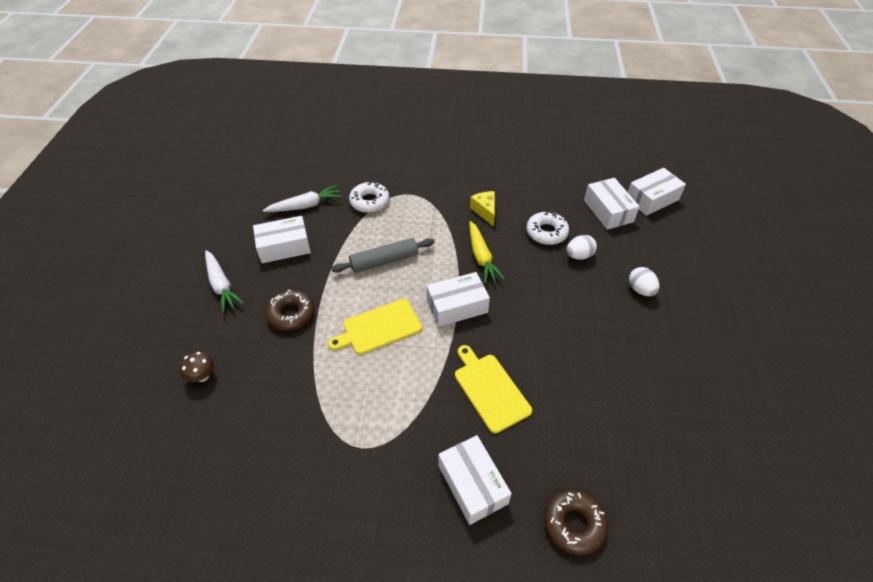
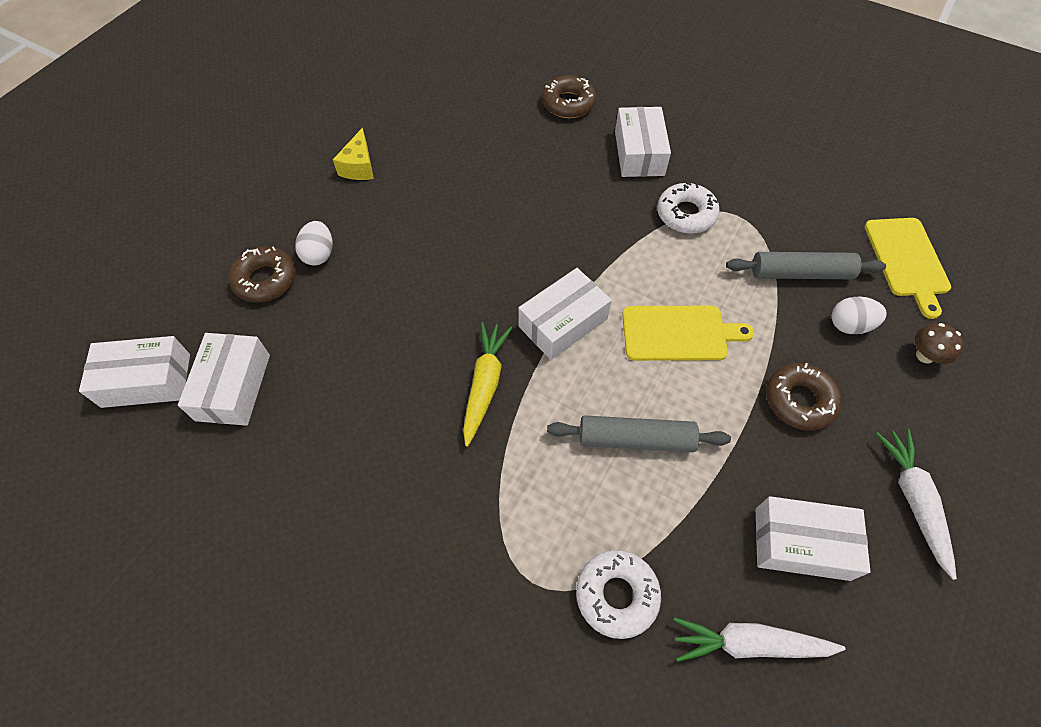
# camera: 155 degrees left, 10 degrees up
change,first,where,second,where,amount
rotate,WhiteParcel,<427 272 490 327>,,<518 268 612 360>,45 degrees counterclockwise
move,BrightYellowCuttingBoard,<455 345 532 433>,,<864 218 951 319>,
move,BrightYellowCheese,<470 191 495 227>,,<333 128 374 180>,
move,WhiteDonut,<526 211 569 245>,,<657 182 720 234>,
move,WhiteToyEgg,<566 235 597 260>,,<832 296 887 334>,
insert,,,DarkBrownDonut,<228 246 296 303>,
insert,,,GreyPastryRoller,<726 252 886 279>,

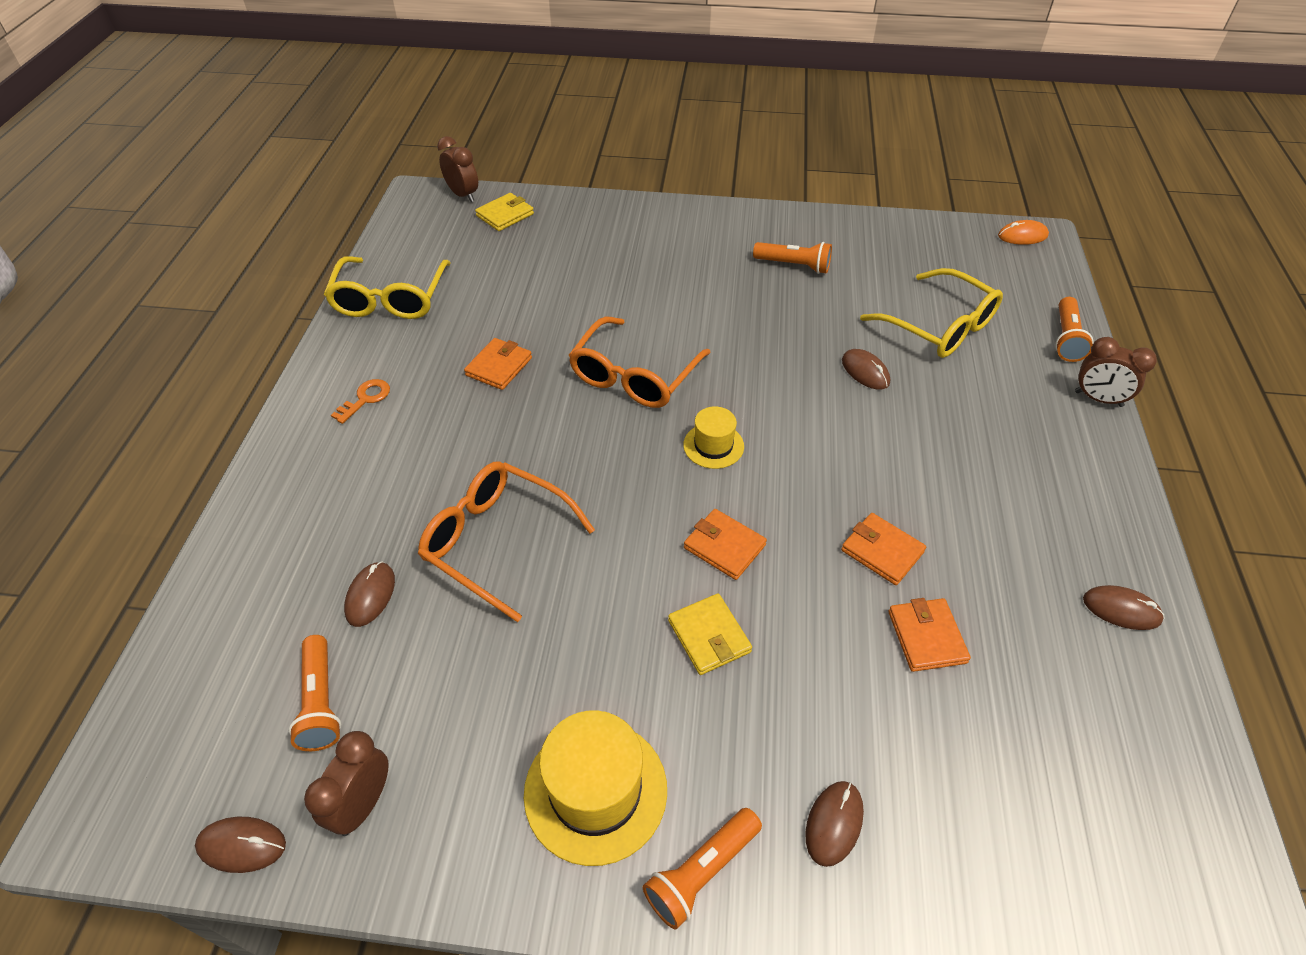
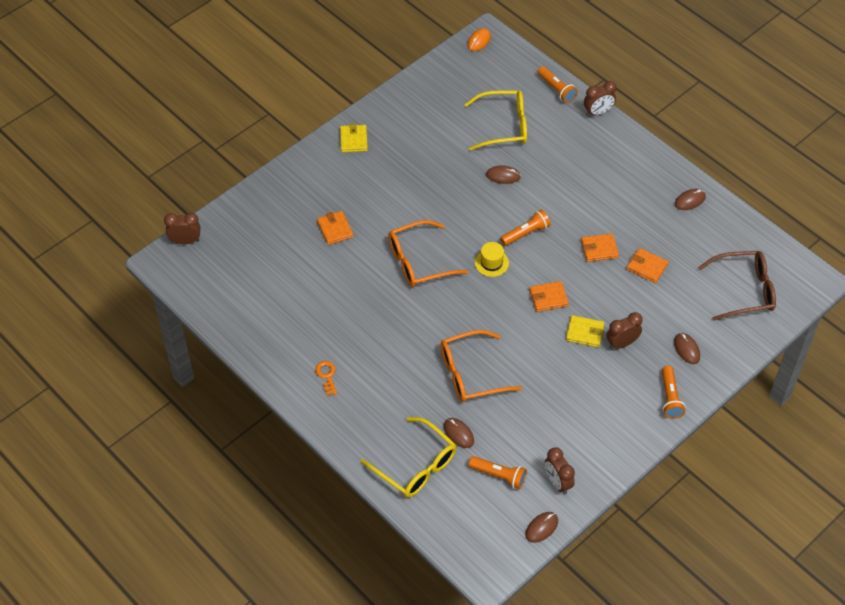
# camera: 50 degrees left, 5 degrees up
change,first,where,second,where,amount
move,BrightYellowSpectacles,<324 256 451 319>,,<361 417 456 498>,
move,OrangeColouredCardWallet,<464 338 532 390>,,<317 211 353 245>,
move,BrightYellowCardWallet,<475 193 534 231>,,<340 124 368 153>,
delete,BrightYellowHat,<524 710 667 866>,,,
rotate,OrangeColouredSpectacles,<569 317 711 408>,,<388 220 468 287>,90 degrees clockwise
move,OrangeColouredFlashlight,<753 242 832 274>,,<500 209 551 246>,
insert,,,DarkBrownBedsideClock,<606 312 643 350>,
insert,,,DarkBrownSpectacles,<698 251 776 321>,

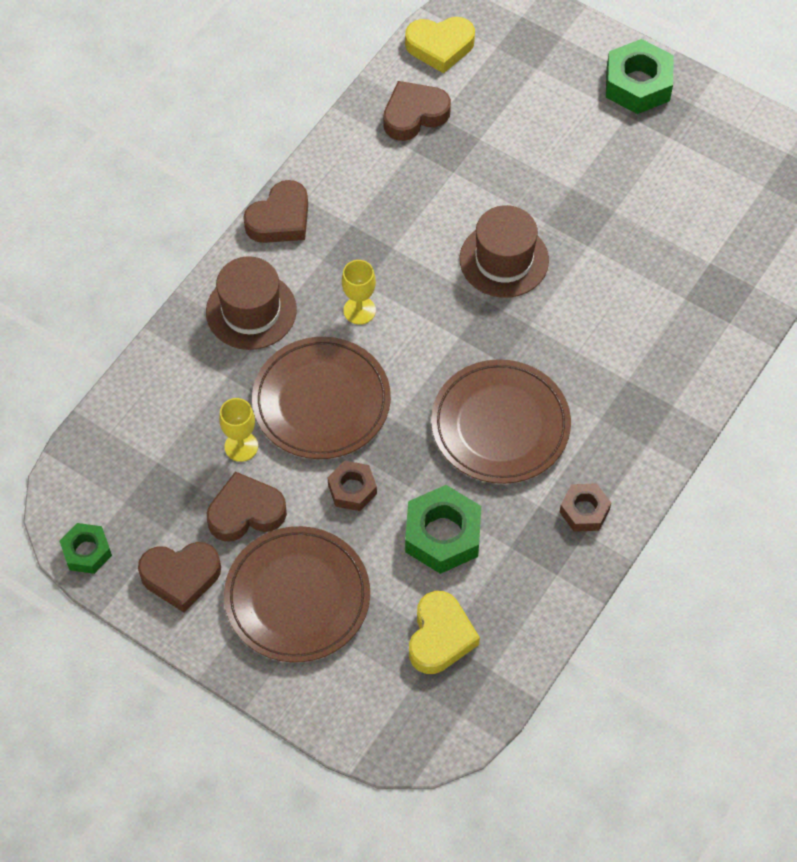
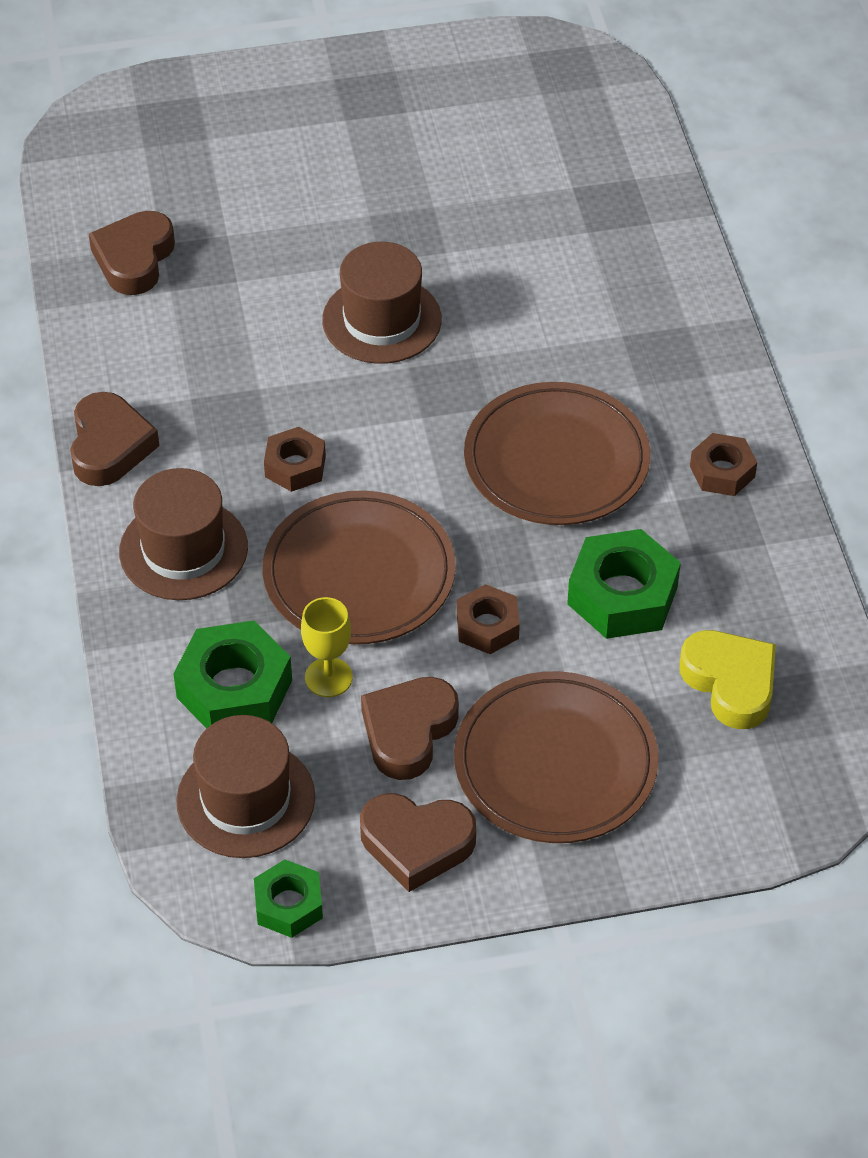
# camera: 45 degrees left, 10 degrees down
change,first,where,second,where,amount
rotate,DarkBrownLoveHeart,<138 542 221 612>,,<360 793 476 892>,60 degrees clockwise
replace,BrightYellowWineGlass,<342 260 376 325>,DarkBrownNut,<264 427 326 492>,
delete,BrightYellowLoveHeart,<405 17 475 73>,,,
move,LeafGreenNut,<606 39 674 114>,,<173 620 292 729>,
insert,,,DarkBrownHat,<176 715 315 858>,

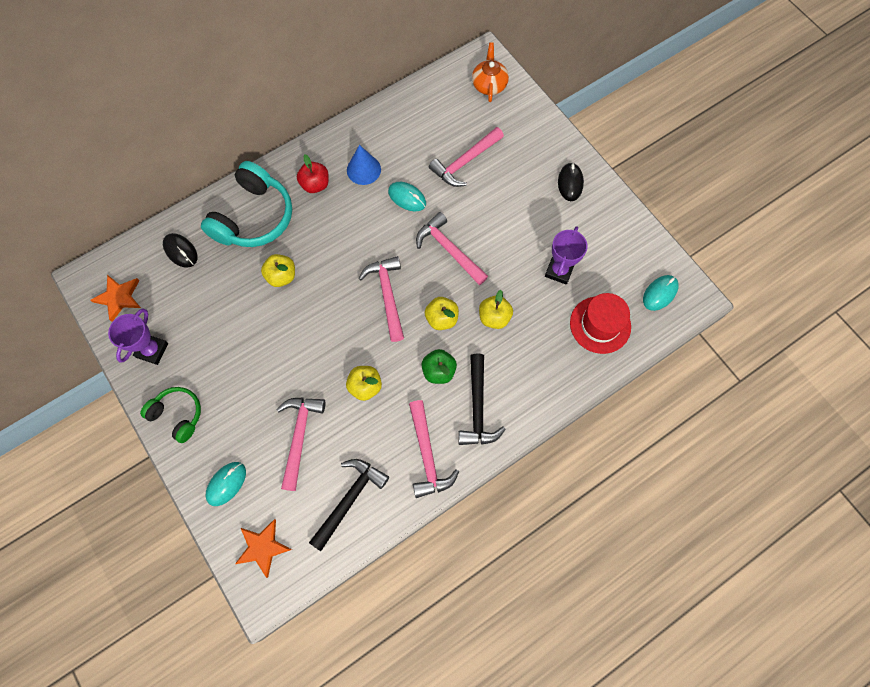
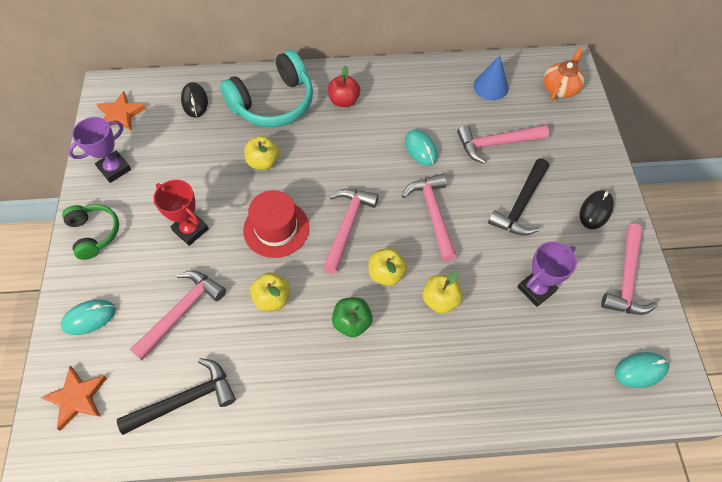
# camera: 30 degrees right, 10 degrees down
change,first,where,second,where,amount
move,CobaltCone,<347 145 381 185>,,<473 55 509 100>,
move,PinkCarpenter'sHammer,<409 400 459 498>,,<601 224 658 315>,
move,BlackCarpenter'sHammer,<458 354 506 445>,,<488 159 549 236>,
move,RedHat,<570 293 631 354>,,<243 190 309 258>,
insert,,,RedAwardCup,<153 180 209 246>,

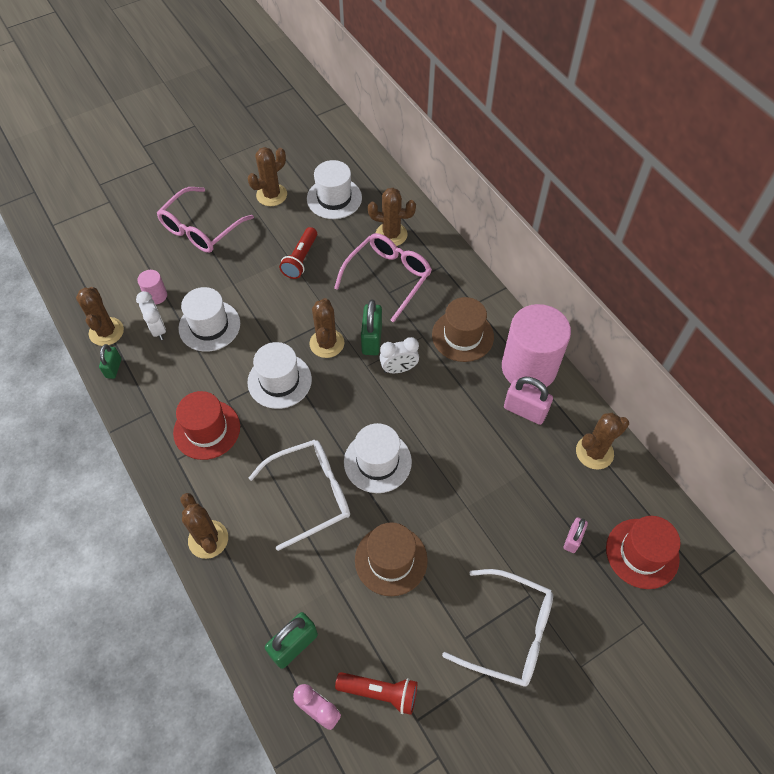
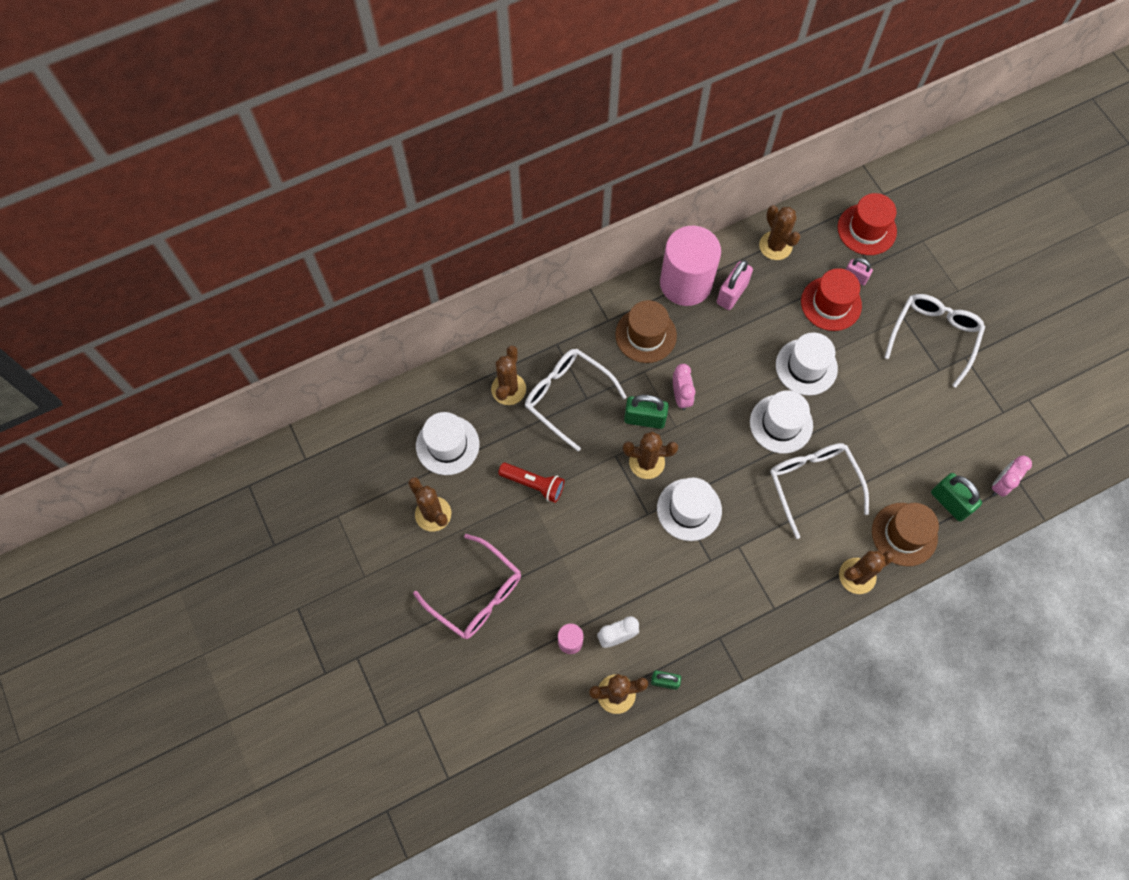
# camera: 85 degrees left, 10 degrees up
change,first,where,second,where,amount
move,RedHat,<173 391 240 460>,,<801 268 862 331>,
move,WhiteHat,<178 287 240 352>,,<776 333 838 395>,
recolor,PinkSpectacles,<334 233 432 322>,WhiteSpectacles,<525 349 627 451>,
delete,RedFlashlight,<335 672 417 715>,,,
move,DarkBrownHat,<355 522 428 596>,,<872 503 939 566>,
recolor,WhiteBedsideClock,<379 337 419 373>,PinkBedsideClock,<673 364 695 410>,

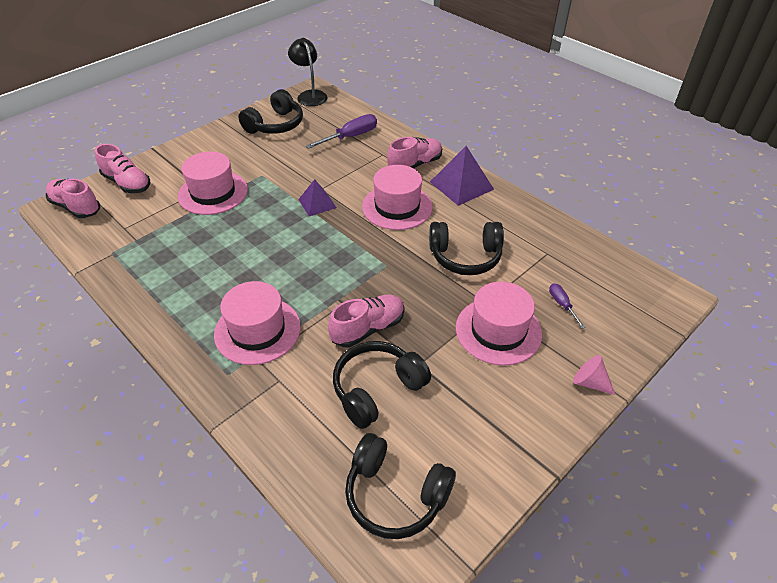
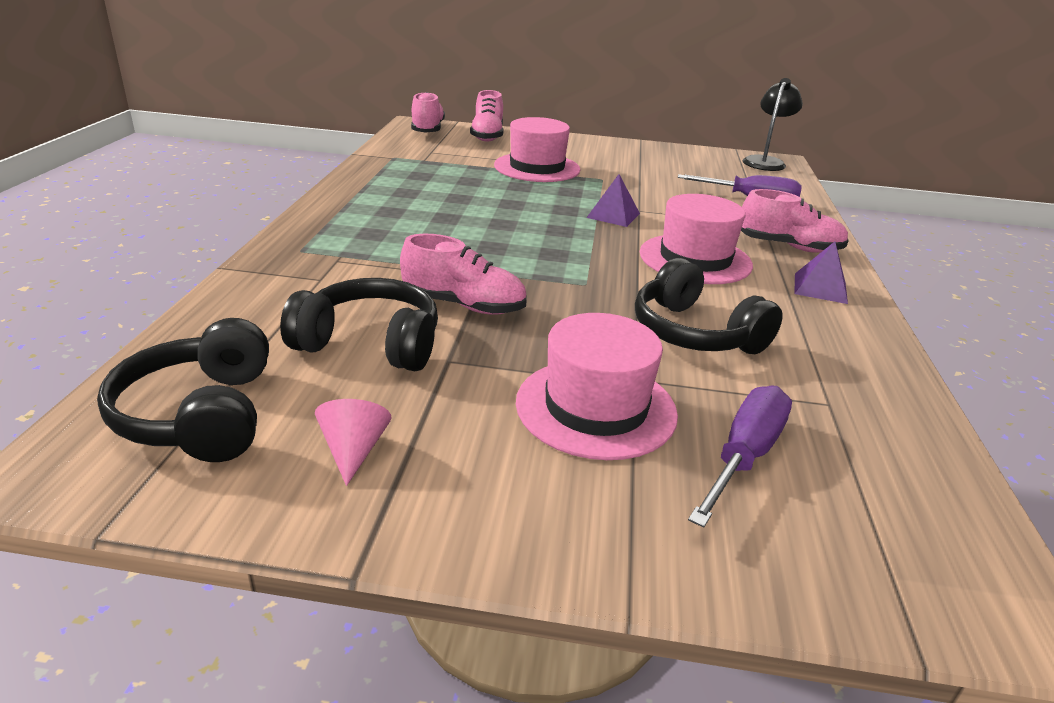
# camera: 50 degrees right, 15 degrees down
change,first,where,second,where,amount
delete,PinkHat,<214 281 301 365>,,,
delete,BlackHeadset,<238 89 303 134>,,,
resize,RoyalPurplePyramidShape,<430 146 494 206>,,<794 242 848 304>,x0.62
resize,RoyalPurpleFlatScrewdriver,<549 283 586 329>,,<688 386 792 527>,x1.82
move,PinkCone,<573 355 615 395>,,<315 399 391 486>,

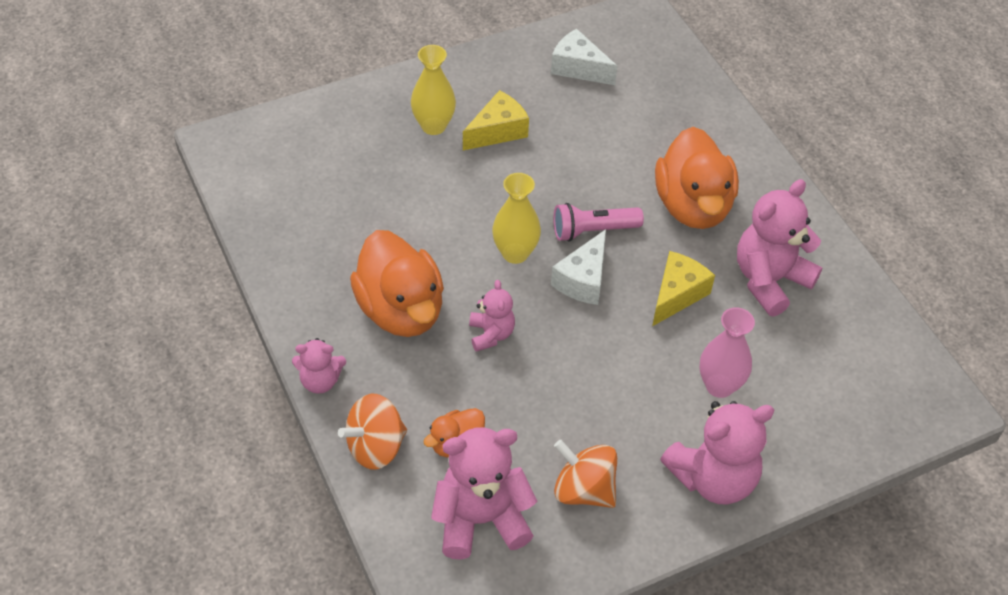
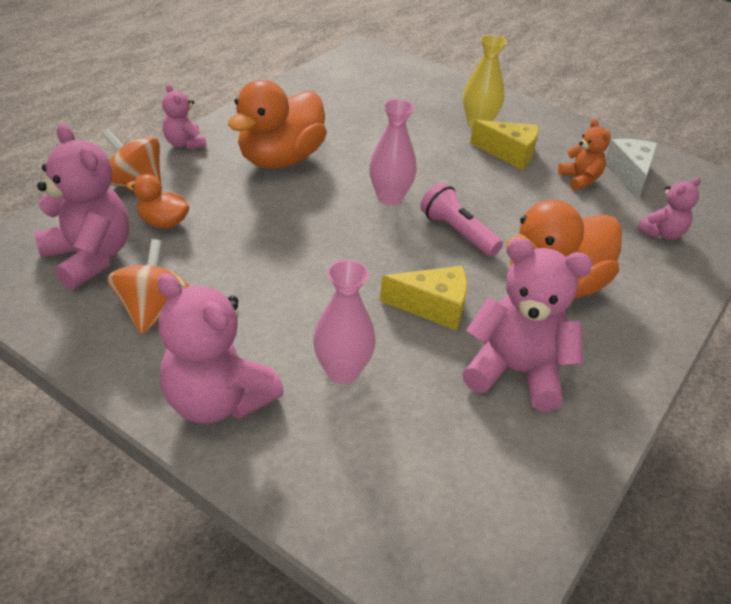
# camera: 60 degrees right, 10 degrees down
change,first,where,second,where,amount
move,PinkStuffedBear,<469 280 515 352>,,<637 177 701 240>,
recolor,BrightYellowFlowerVase,<492 173 541 264>,PinkFlowerVase,<369 99 417 205>,
delete,WhiteCheese,<551 229 606 305>,,,
insert,,,OrangeColouredStuffedBear,<558 119 611 191>,

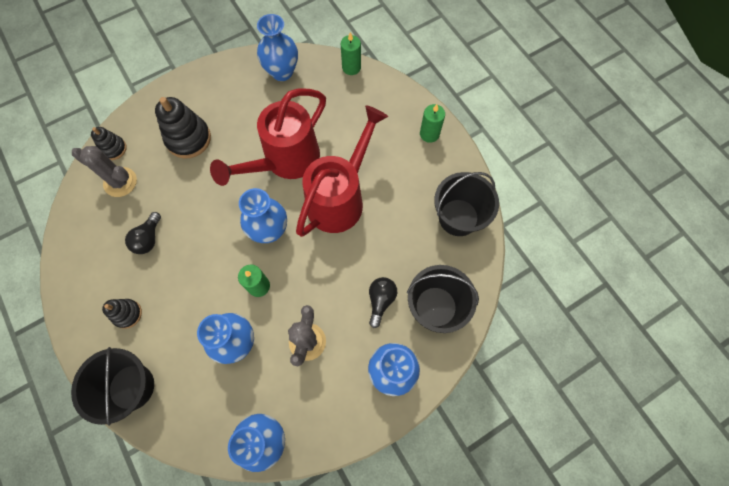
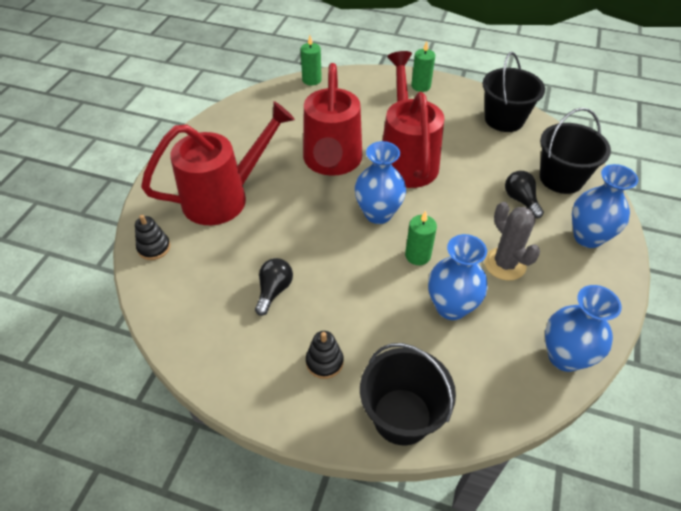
# camera: 40 degrees left, 20 degrees down
change,first,where,second,where,amount
delete,GreySaguaroCactus,<72 146 137 197>,,,
rotate,BlackLightbulb,<125 212 161 254>,,<255 258 293 316>,135 degrees counterclockwise
replace,BlackStackingToy,<155 97 211 158>,RedWateringPot,<141 101 295 225>,
delete,CobaltFlowerVase,<257 14 298 81>,,,

